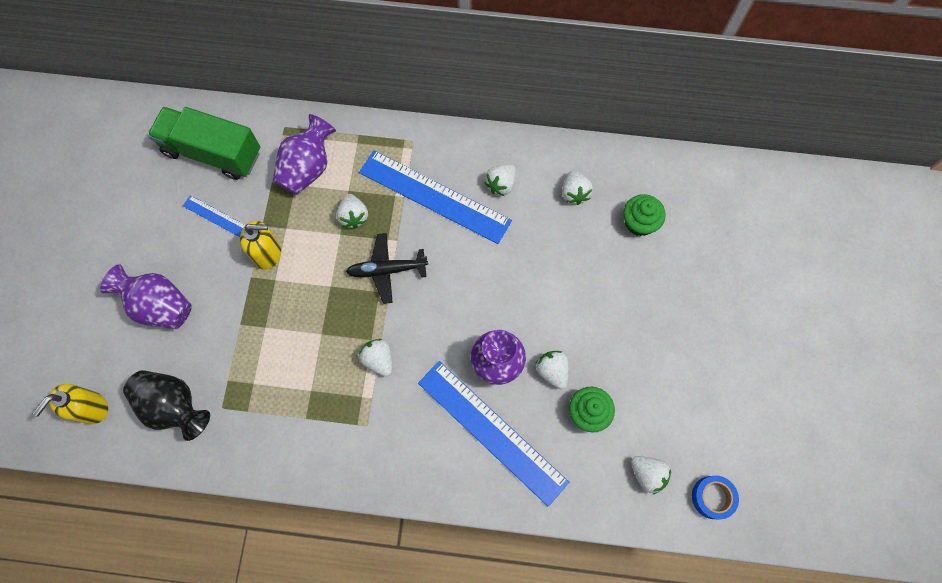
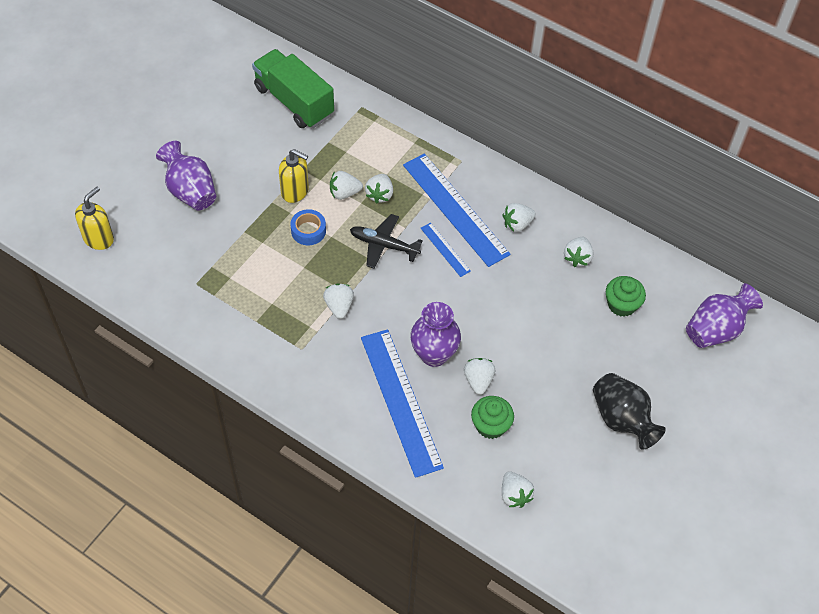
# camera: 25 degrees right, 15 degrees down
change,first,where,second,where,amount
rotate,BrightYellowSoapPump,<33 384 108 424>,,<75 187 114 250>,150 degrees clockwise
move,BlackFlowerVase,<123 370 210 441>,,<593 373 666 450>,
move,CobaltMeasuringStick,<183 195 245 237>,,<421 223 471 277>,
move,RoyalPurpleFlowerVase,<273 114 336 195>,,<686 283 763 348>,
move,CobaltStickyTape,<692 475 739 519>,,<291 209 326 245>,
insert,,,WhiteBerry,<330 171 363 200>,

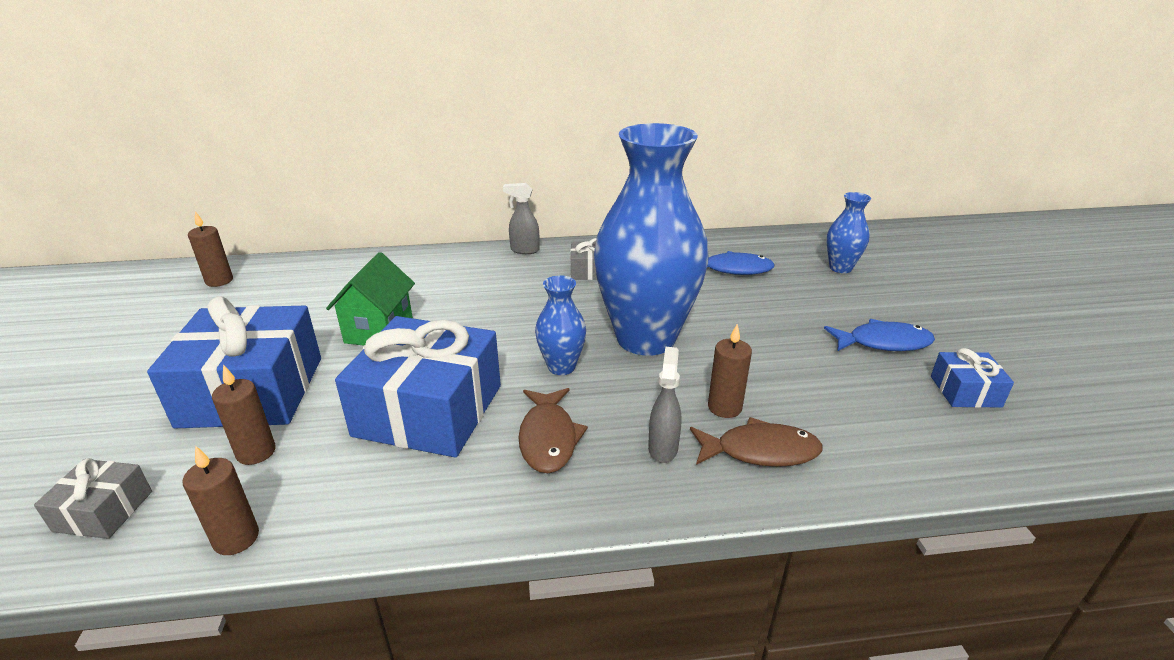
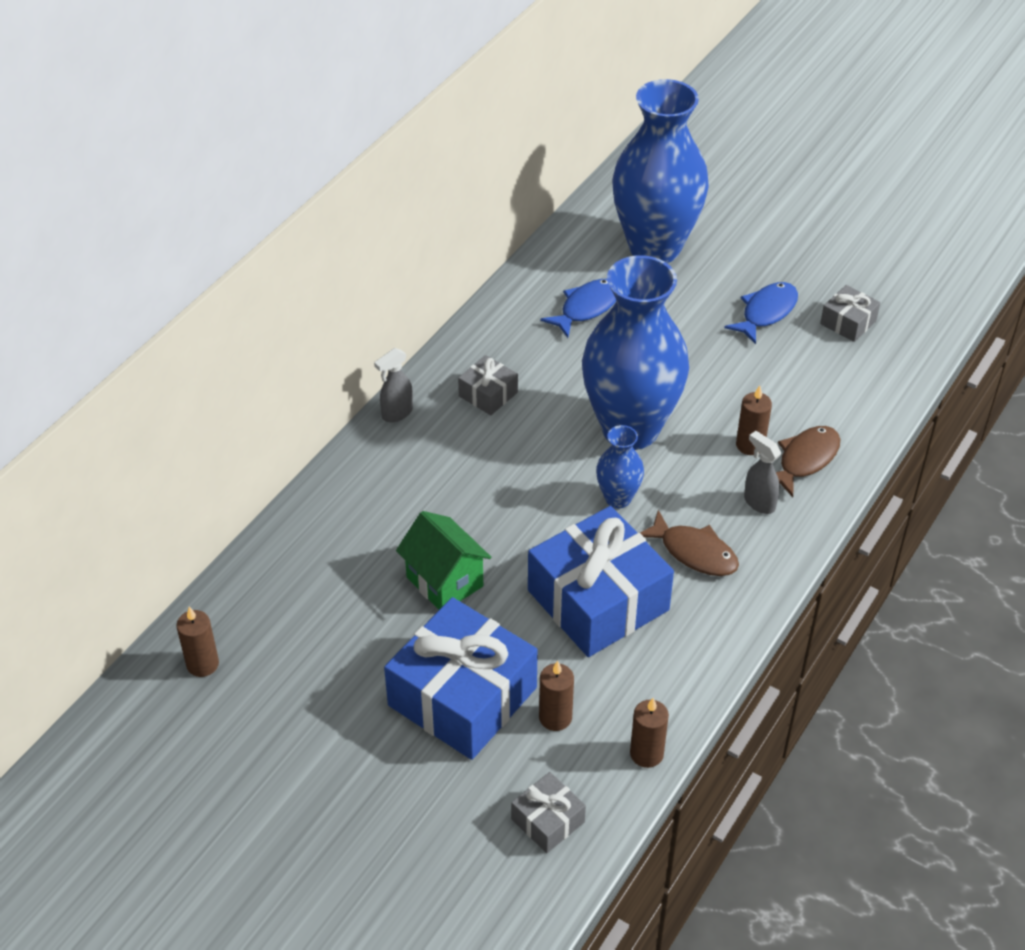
# camera: 50 degrees left, 15 degrees up
change,first,where,second,where,amount
resize,CobaltFlowerVase,<827 192 871 273>,,<612 79 709 263>,x2.28
recolor,CobaltWrappedGift,<931 348 1014 408>,GreyWrappedGift,<820 285 880 342>,

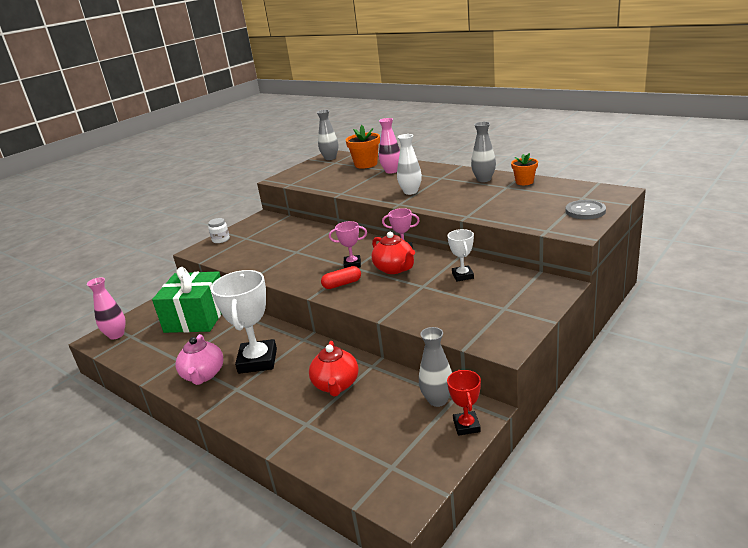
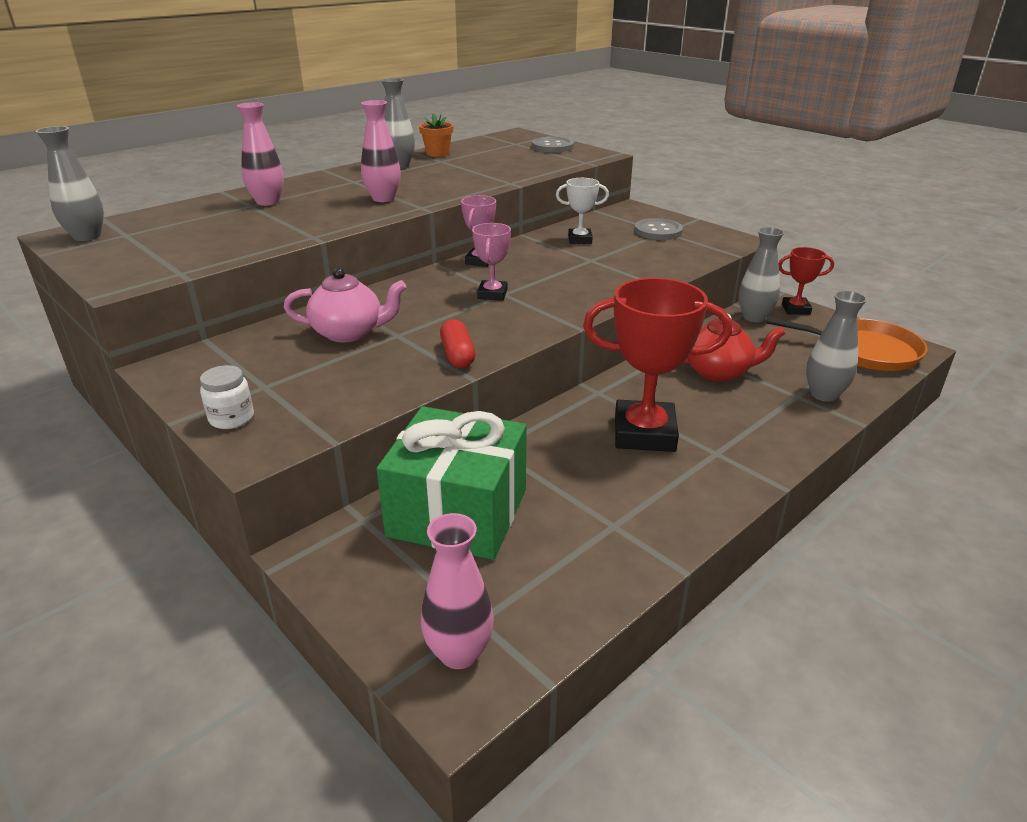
# camera: 85 degrees left, 5 degrees up
change,first,where,second,where,amount
move,PinkTeapot,<176 334 223 385>,,<284 268 406 343>,
recolor,WhiteAwardCup,<211 270 277 374>,RedAwardCup,<583 278 732 452>,
move,RedCapsule,<321 266 361 289>,,<440 319 476 368>,
delete,OrangeColouredPlantPot,<346 125 380 169>,,,
delete,RedTeapot,<372 232 415 274>,,,
recolor,WhiteFlowerVase,<397 134 422 195>,PinkFlowerVase,<361 100 401 202>,
insert,,,GreyButton,<634 218 683 240>,
insert,,,OrangeColouredFryingPan,<767 317 927 371>,
insert,,,GreyFlowerVase,<806 290 867 402>,

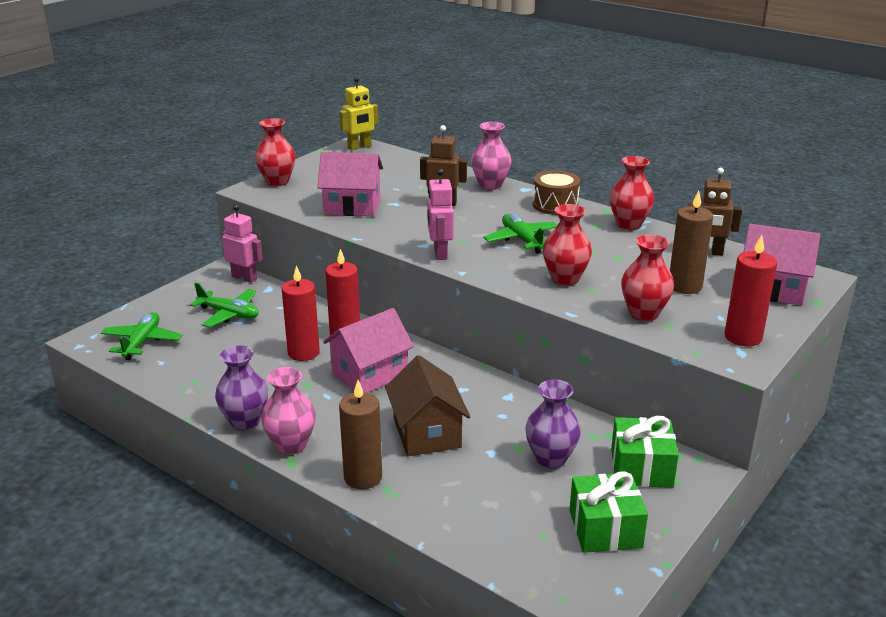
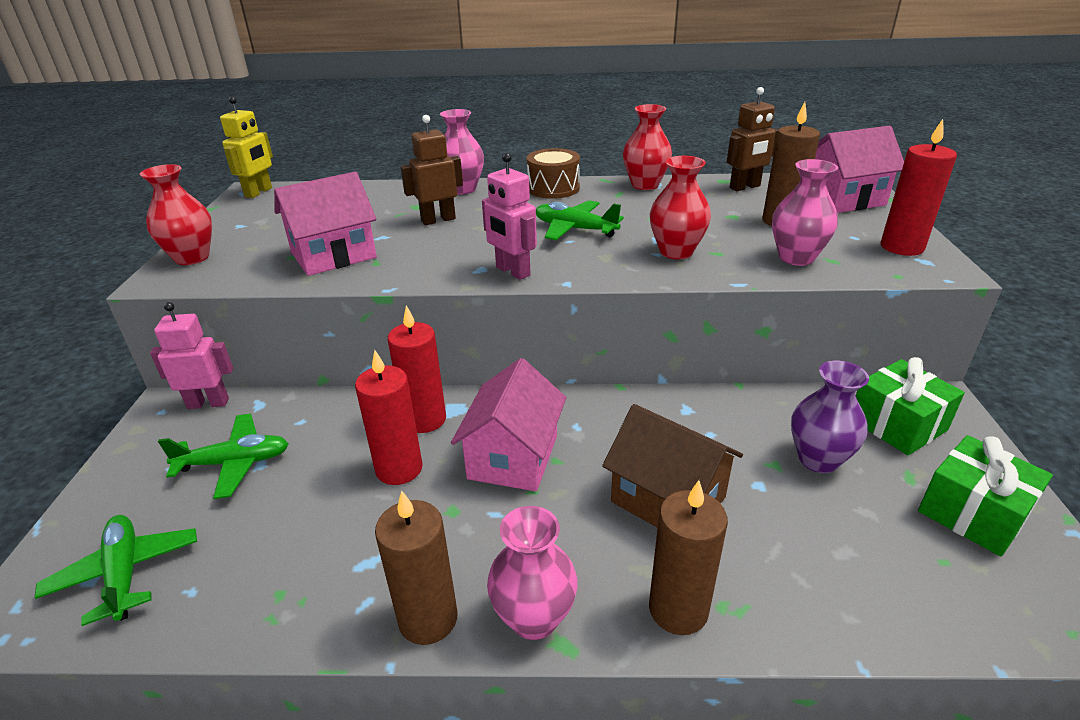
# camera: 35 degrees left, 5 degrees up
change,first,where,second,where,amount
replace,RoyalPurpleFlowerVase,<215 345 268 430>,DarkBrownWaxCandle,<375 490 458 645>,
recolor,RedFlowerVase,<621 235 674 321>,PinkFlowerVase,<772 159 838 266>,

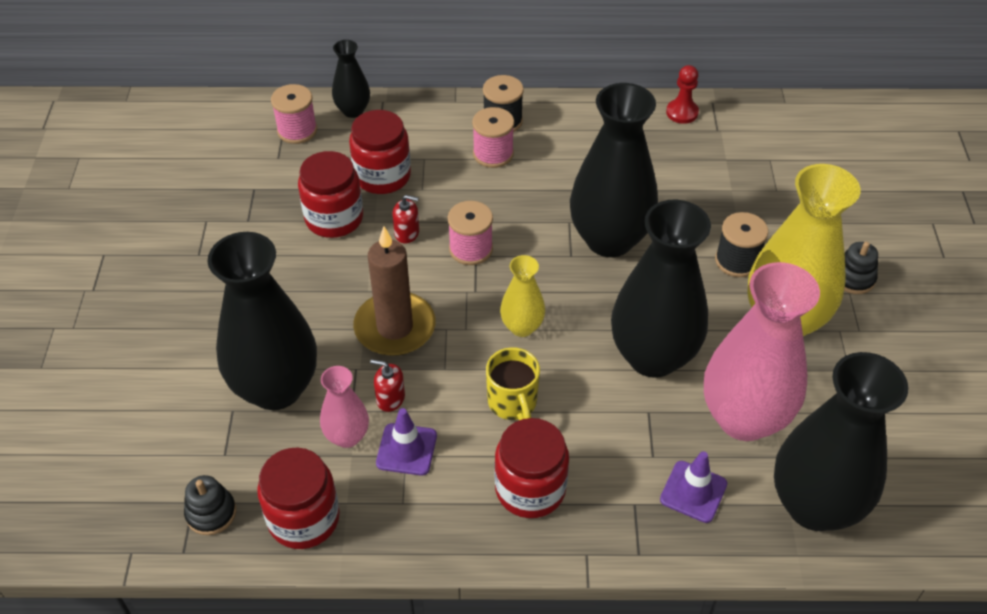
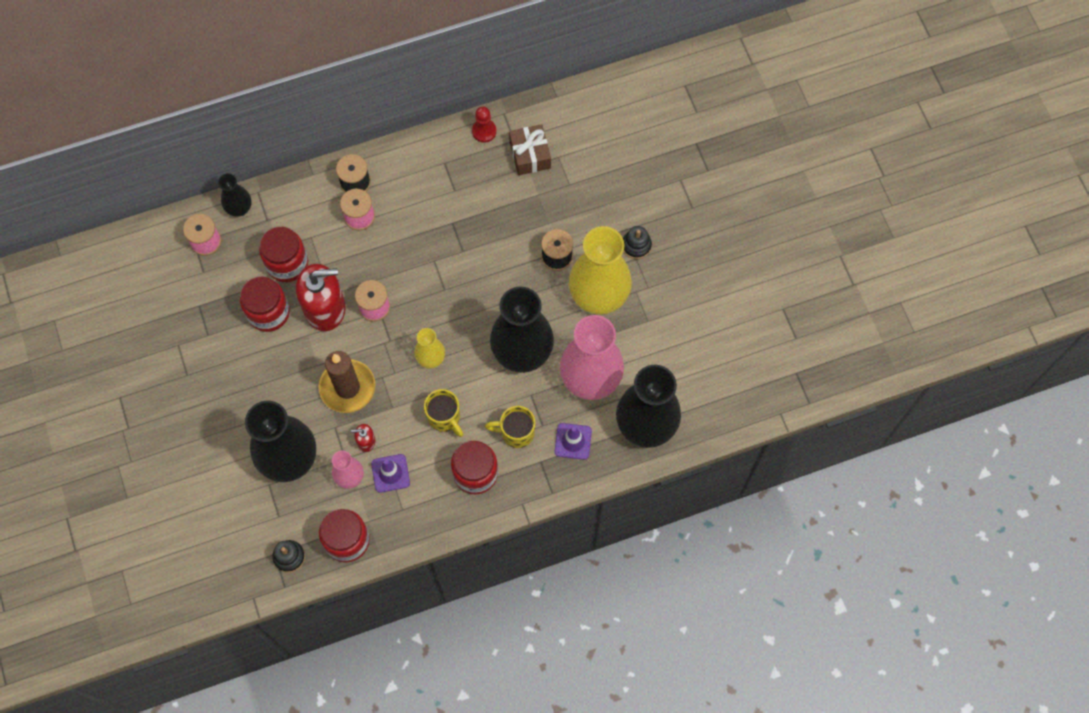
# camera: 20 degrees left, 20 degrees up
change,first,where,second,where,amount
resize,RedSoapPump,<392 195 419 243>,,<296 264 346 331>,x2.35
delete,BlackFlowerVase,<570 83 658 257>,,,
insert,,,BrightYellowCoffeeMug,<485 406 535 448>,
insert,,,DarkBrownWrappedGift,<509 124 551 175>,

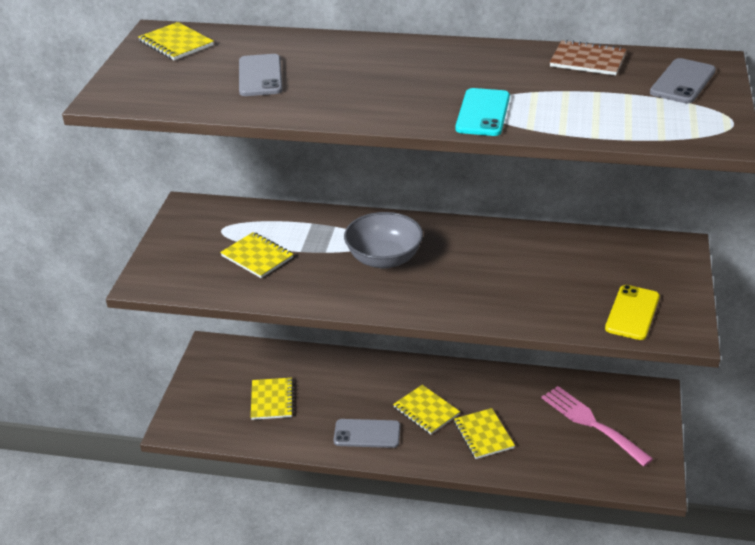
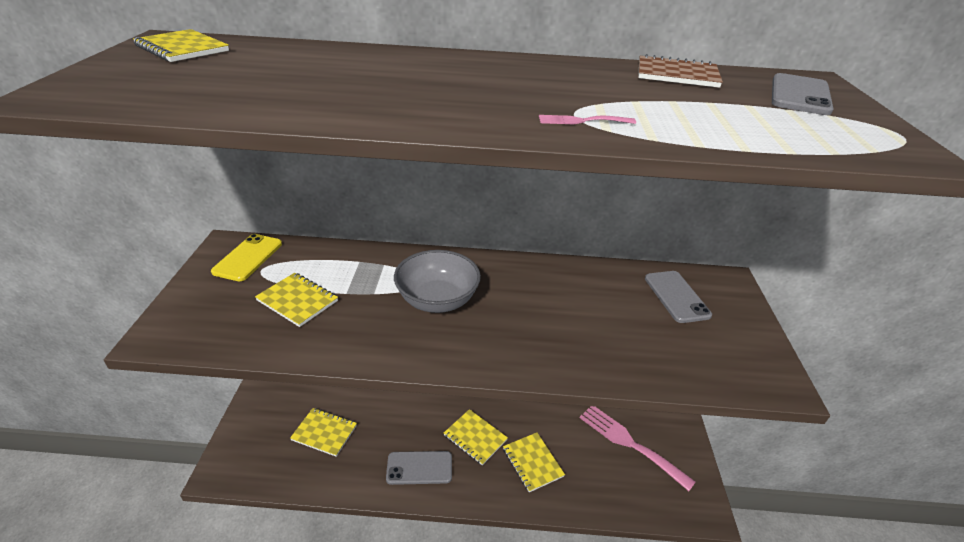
# camera: 10 degrees left, 0 degrees up
change,first,where,second,where,amount
move,GreyPhone,<239 54 283 96>,,<645 271 712 323>,
rotate,BrightYellowNotebook,<251 378 294 420>,,<290 408 357 457>,60 degrees counterclockwise
replace,TealPhone,<455 88 510 136>,PinkDinnerFork,<539 115 636 124>,
move,BrightYellowPhone,<605 285 660 340>,,<211 234 282 281>,

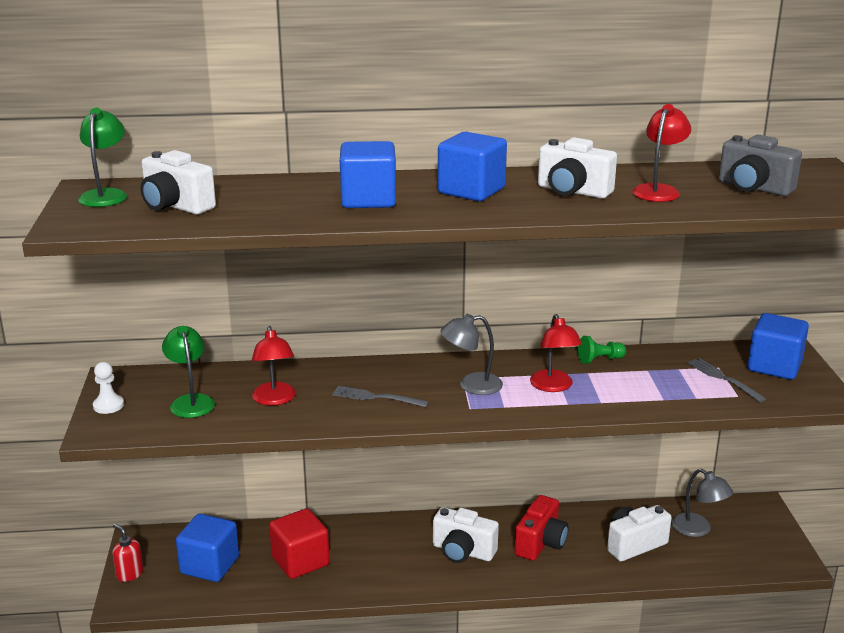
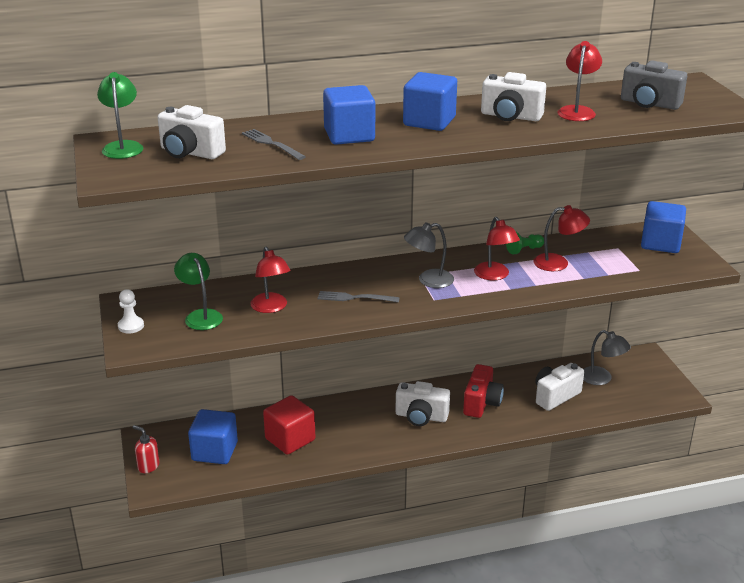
# camera: 10 degrees left, 5 degrees up
change,first,where,second,where,amount
move,GreyDinnerFork,<687 358 766 402>,,<242 129 306 160>,
insert,,,RedDeskLamp,<534 205 590 271>,

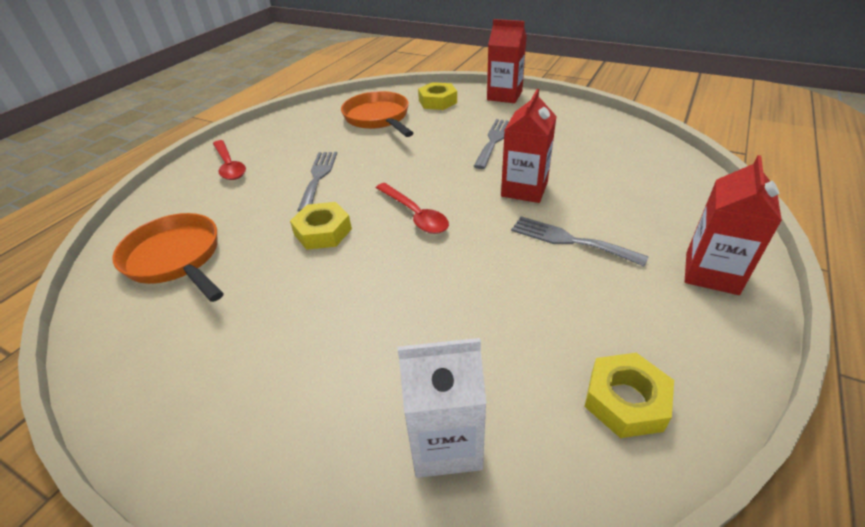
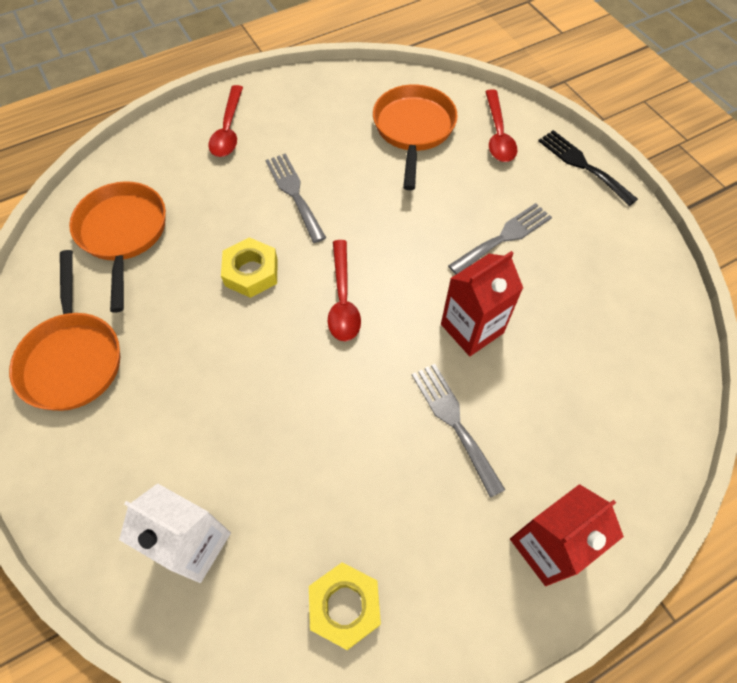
# camera: 30 degrees right, 20 degrees up
change,first,where,second,where,amount
rotate,GreyDinnerFork,<297 152 337 212>,,<265 153 326 243>,60 degrees counterclockwise
replace,BrightYellowNut,<418 82 457 110>,RedTeaspoon,<485 89 517 162>,
replace,RedCarton,<487 19 527 103>,BlackDinnerFork,<538 130 638 206>,
insert,,,OrangeColouredFryingPan,<9 250 120 411>,

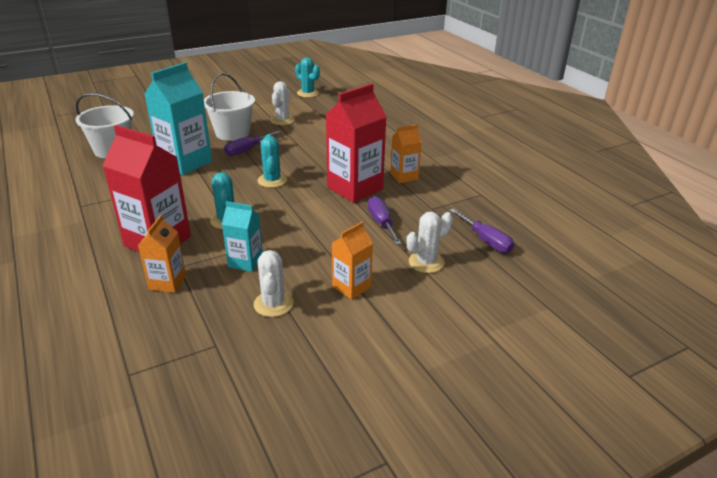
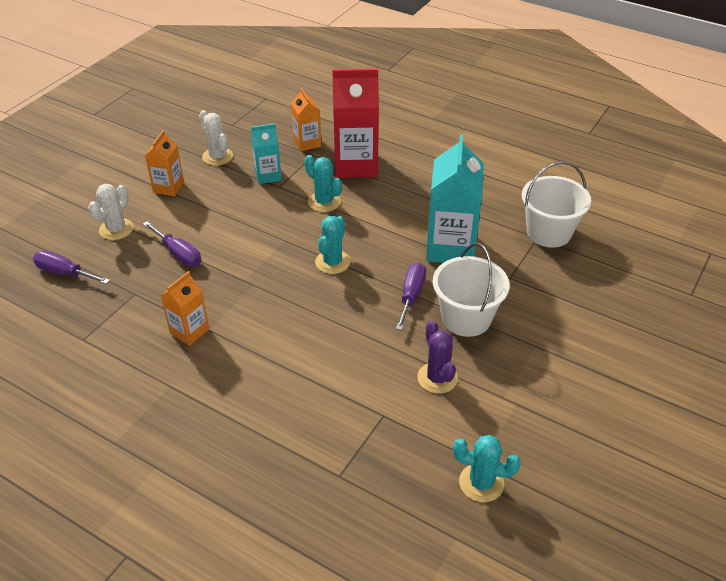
# camera: 150 degrees right, 10 degrees up
change,first,where,second,where,amount
rotate,TealSaguaroCactus,<258 134 287 188>,,<315 216 351 274>,60 degrees clockwise
recolor,WhiteSaguaroCactus,<270 81 295 125>,RoyalPurpleSaguaroCactus,<417 321 458 394>,
delete,RedCarton,<326 83 387 203>,,,

